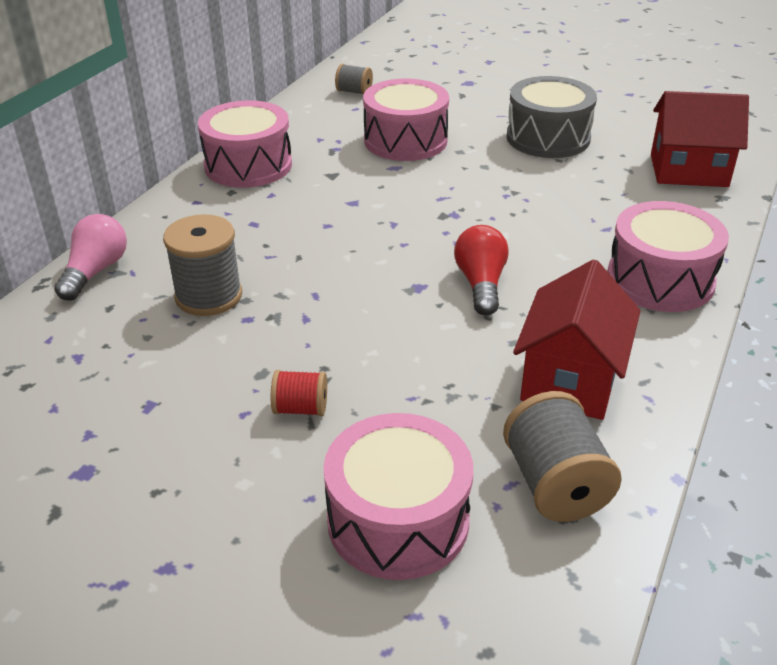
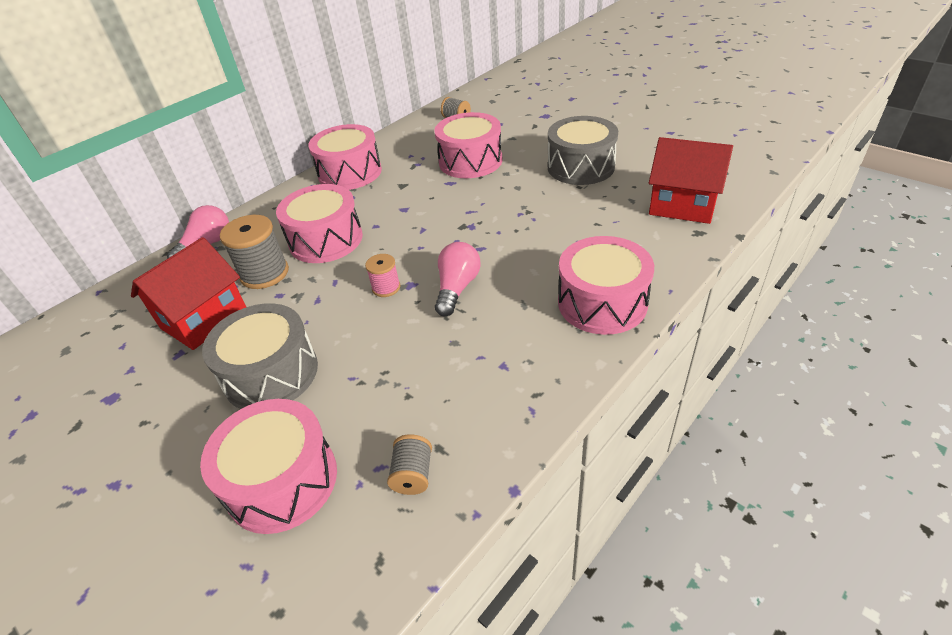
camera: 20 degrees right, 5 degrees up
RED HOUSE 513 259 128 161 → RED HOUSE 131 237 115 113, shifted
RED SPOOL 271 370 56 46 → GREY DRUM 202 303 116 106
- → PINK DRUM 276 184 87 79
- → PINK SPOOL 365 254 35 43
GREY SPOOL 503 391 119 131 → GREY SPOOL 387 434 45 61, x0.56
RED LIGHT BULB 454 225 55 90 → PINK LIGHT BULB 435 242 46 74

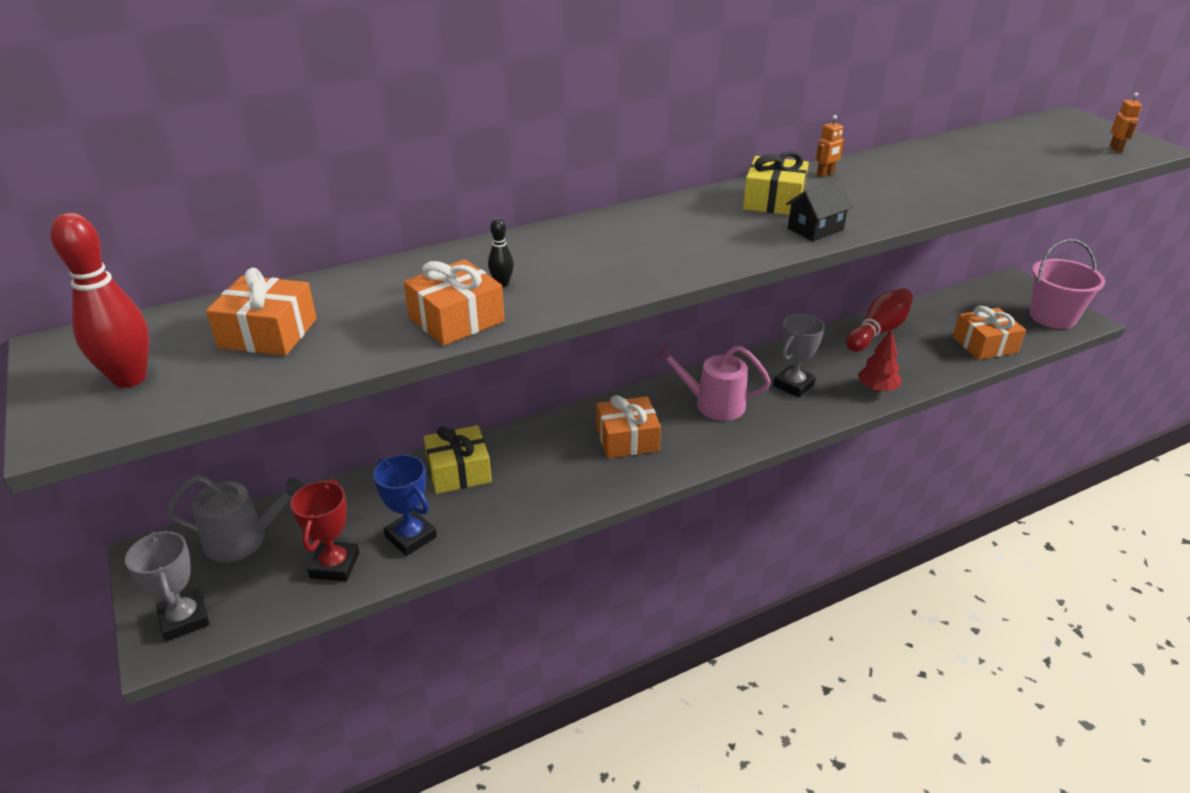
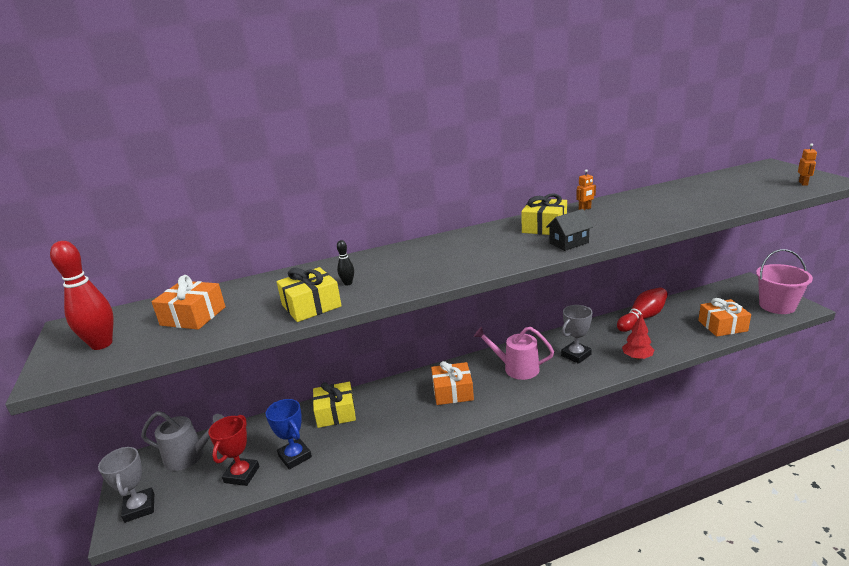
camera: 10 degrees right, 10 degrees down
ORANGE GIFT 404 259 101 87 → YELLOW GIFT 277 267 65 55

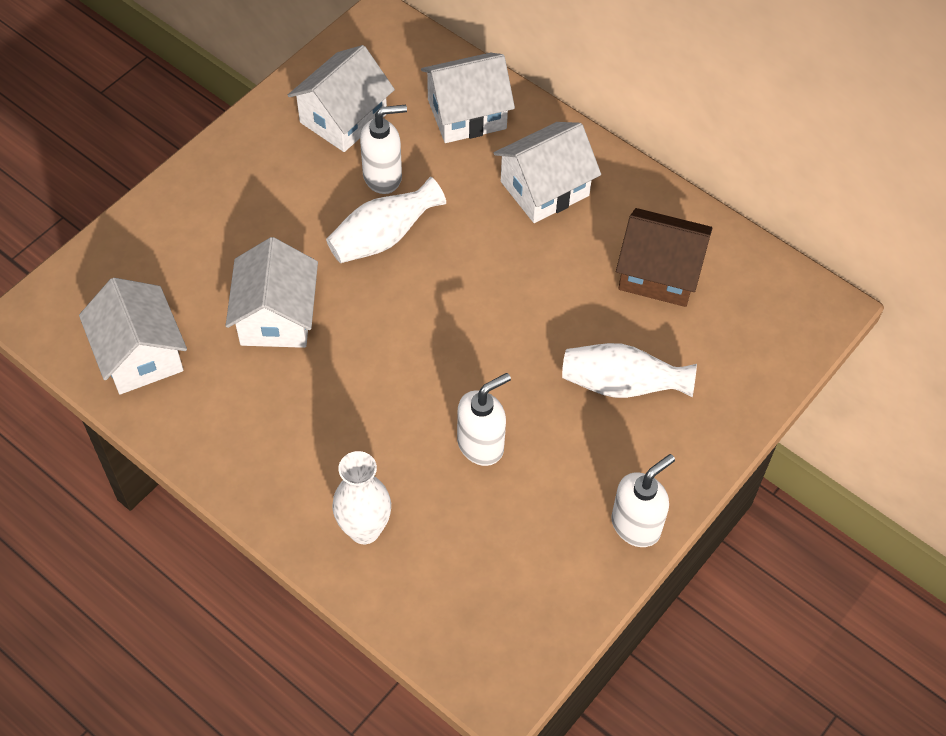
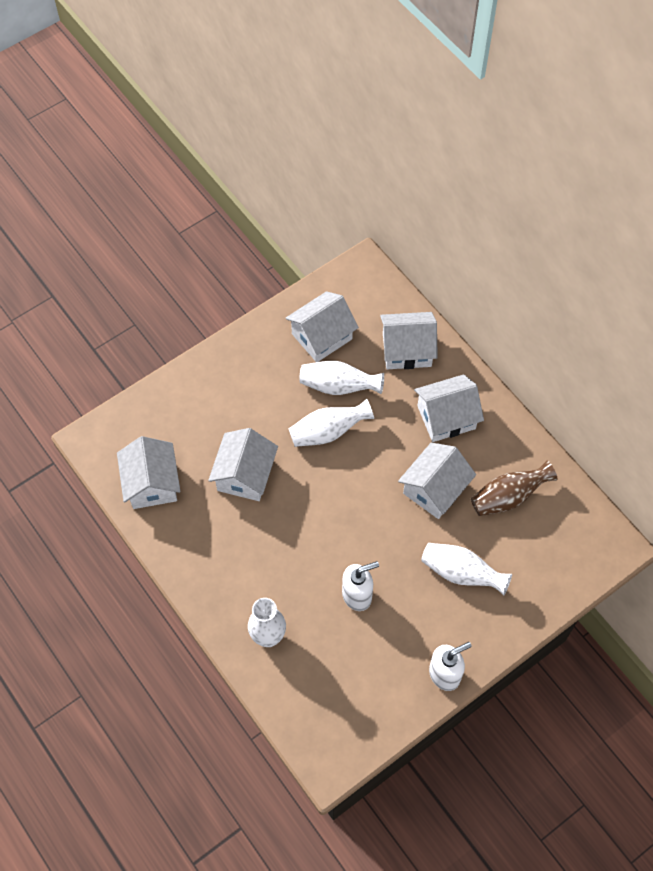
camera: 15 degrees right, 5 degrees up
WHITE SOAP DISPENSER 360 105 47 89 → WHITE VASE 299 361 85 34
- → WHITE HOUSE 398 442 78 77
BROWN HOUSE 616 208 96 99 → BROWN VASE 471 460 86 56

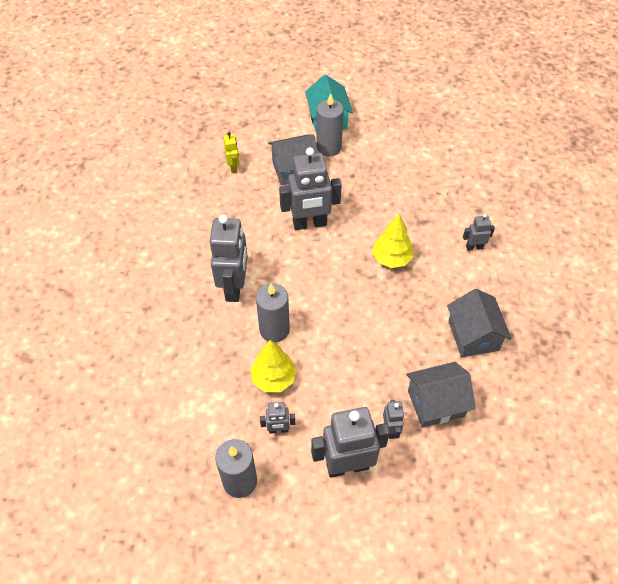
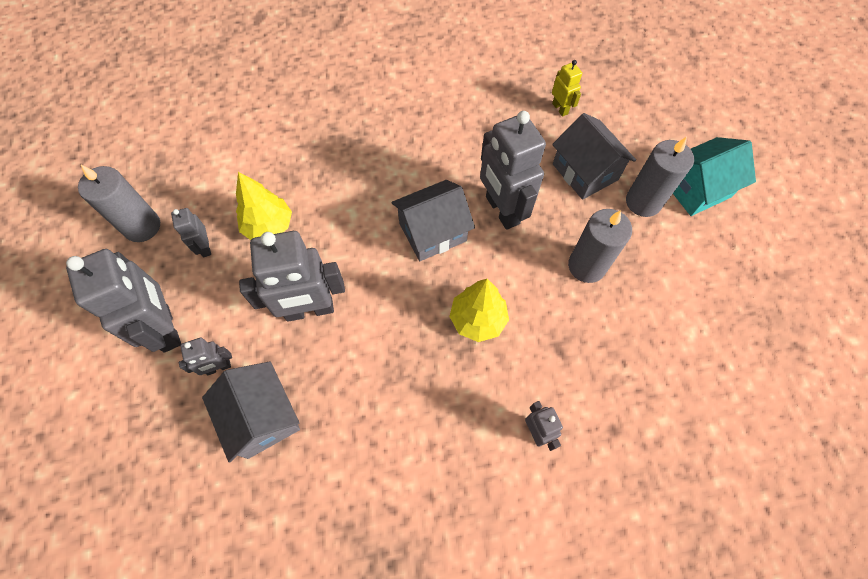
camera: 75 degrees right, 10 degrees up
GREY ROBOT 210 215 38 87 → GREY ROBOT 239 231 106 91, shifted
GREY HOUSE 447 289 65 68 → GREY HOUSE 392 180 83 81, shifted
YELLOW ROBOT 224 132 15 41 → YELLOW ROBOT 552 60 30 57, 90 degrees counterclockwise
GREY CANDLE 256 283 34 60 → GREY CANDLE 568 209 64 74, shifted

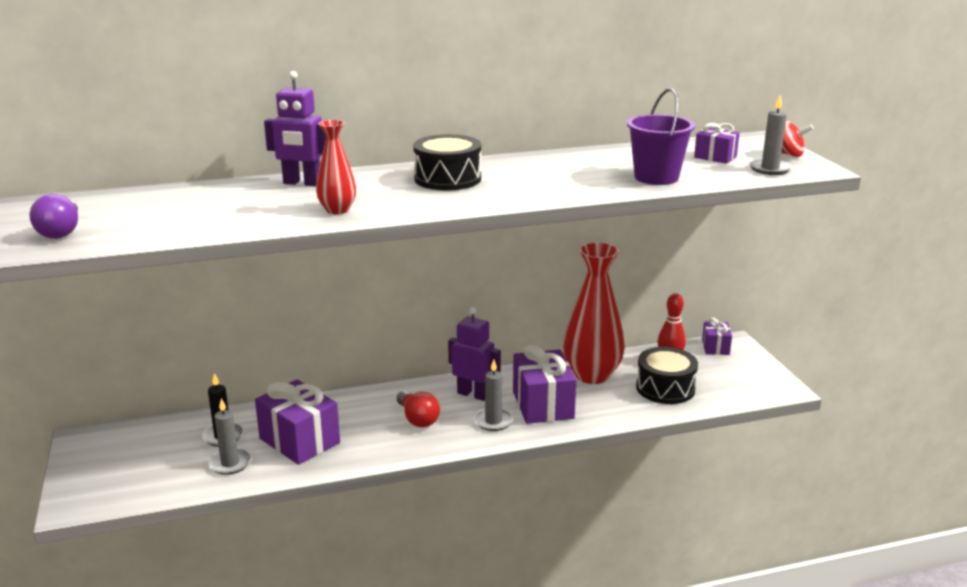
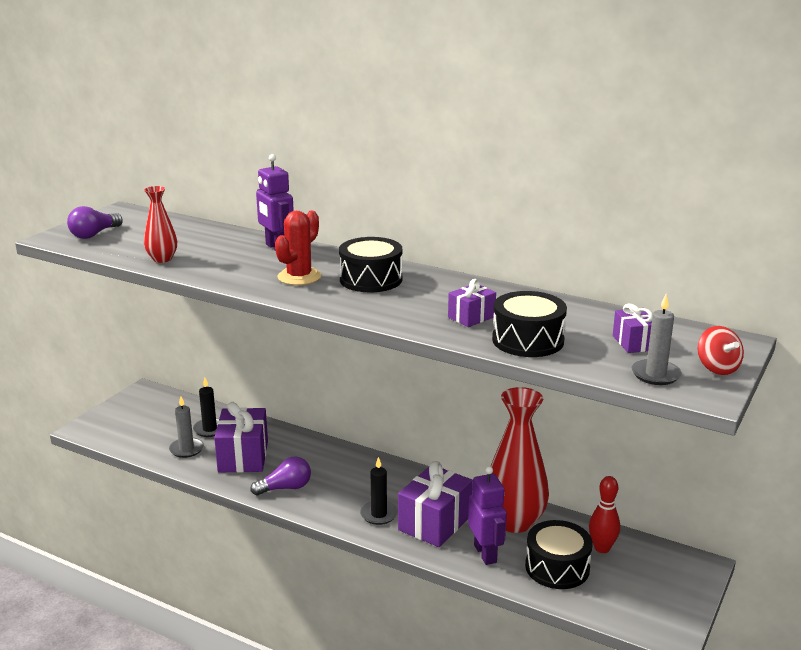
camera: 45 degrees right, 0 degrees up
RED VASE 316 120 40 94 → RED VASE 144 186 33 77, shifted
- → PURPLE LIGHT BULB 250 457 61 38
- → RED CACTUS 275 211 46 74
GREY CANDLE 474 360 39 71 → BLACK CANDLE 360 457 38 68
PURPLE GIFT 702 317 30 38 → PURPLE GIFT 448 279 48 48, shifted
PURPLE ROBOT 448 307 53 94 → PURPLE ROBOT 468 466 39 99, shifted
PURPLE BUCKET 627 88 68 97 → BLACK DRUM 492 291 75 66
RED LIGHT BULB 397 391 43 36 → -

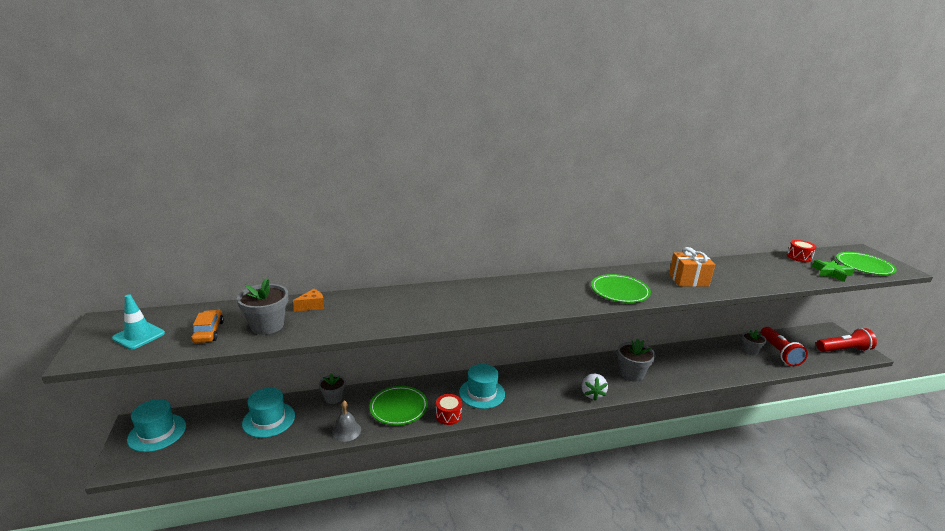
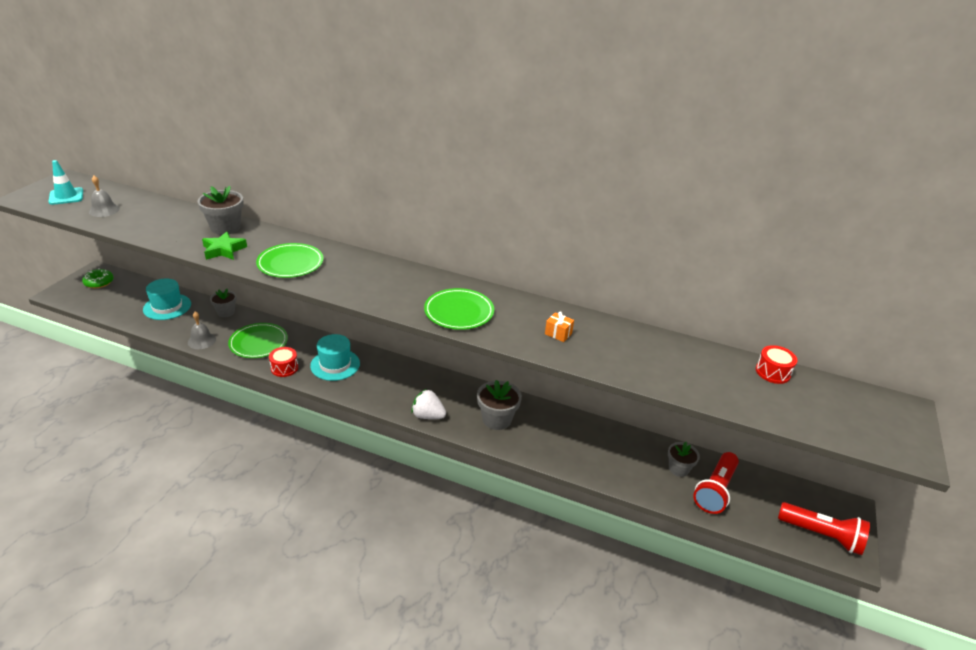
camera: 35 degrees right, 10 degrees up
TURQUOISE HAT 127 399 59 53 → GREEN DONUT 82 268 32 20
ORANGE CAR 191 310 33 33 → GREY BELL 89 176 31 41
GREY FLOWER POT 237 278 51 57 → GREY FLOWER POT 197 186 47 49, shifted
GREEN STAR 812 260 43 22 → GREEN STAR 202 232 45 28, shifted
GREEN PLATE 836 252 61 23 → GREEN PLATE 256 243 68 35, shifted
WHITE STRAWBERRY 582 373 26 28 → WHITE STRAWBERRY 411 389 35 30, 75 degrees clockwise
ORANGE GIFT 669 247 46 40 → ORANGE GIFT 545 312 29 30, x0.53
ORANGE CHEESE 293 289 31 23 → -

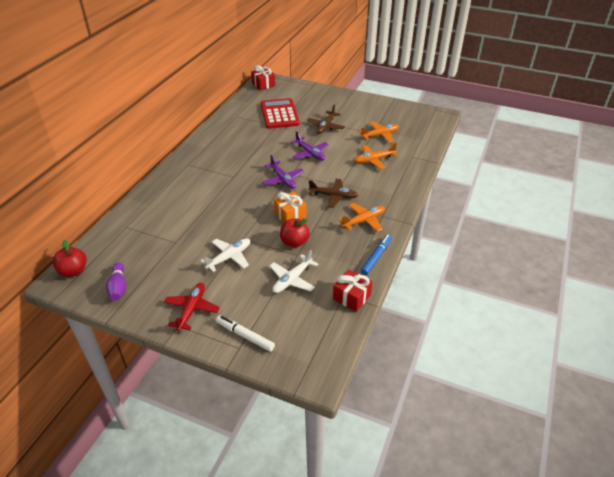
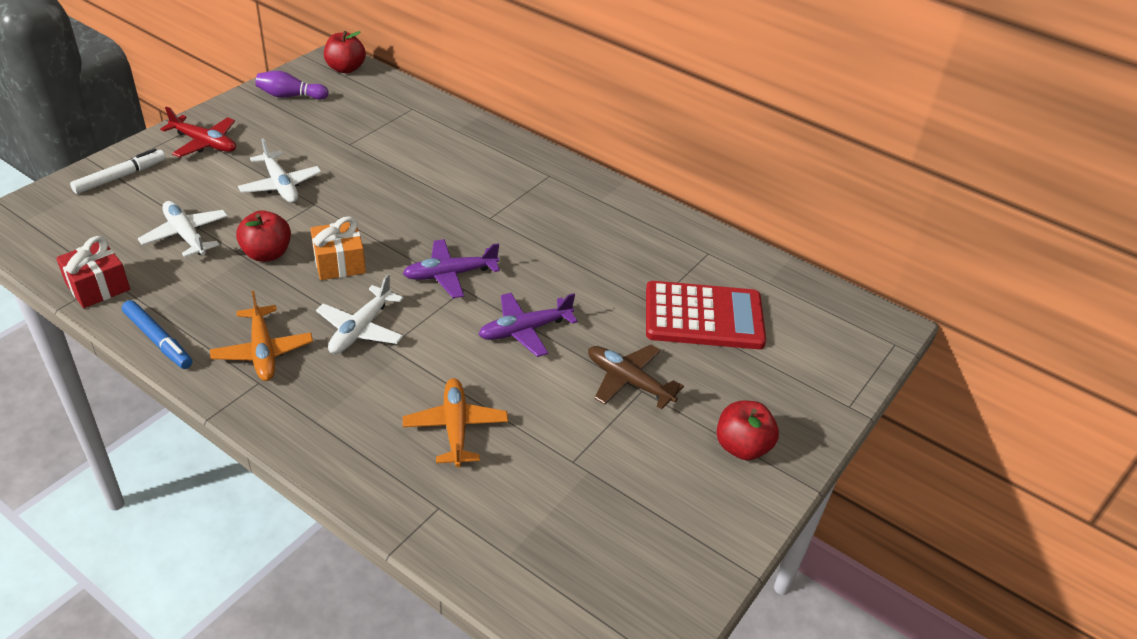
camera: 100 degrees right, 0 degrees up
BROWN PLANE 308 179 50 29 → WHITE PLANE 316 274 88 80
- → RED APPLE 717 400 62 60
RED GIFT 251 65 24 25 → -
ORANGE PLANE 359 121 40 22 → -

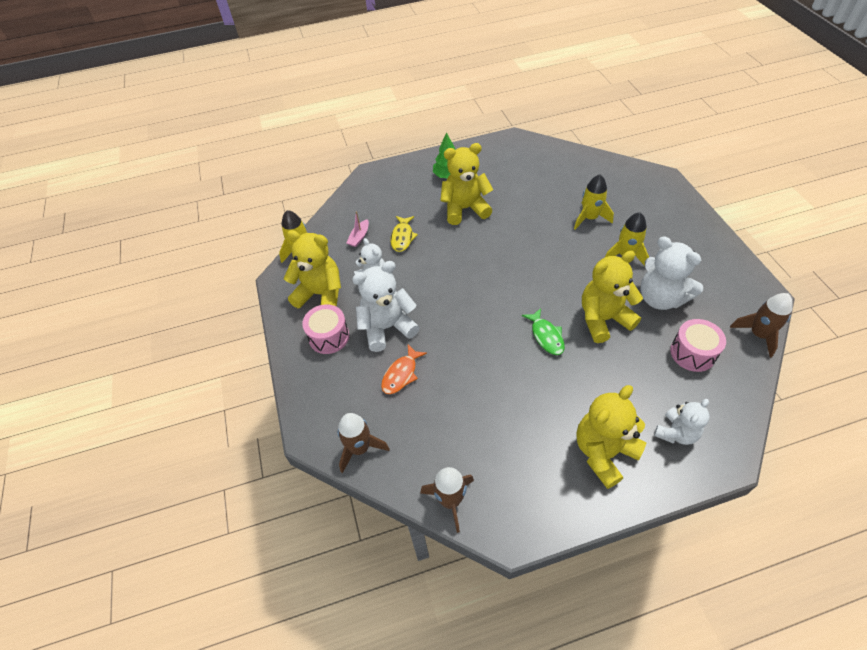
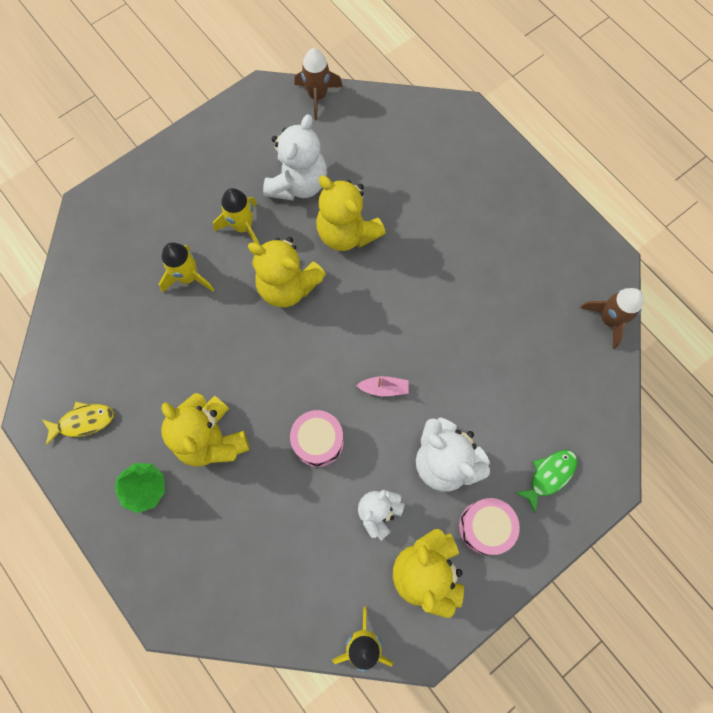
camera: 115 degrees left, 20 degrees up
YELLOW FISH 390 216 28 36 → YELLOW FISH 42 402 72 43, shifted
YELLOW TEDDY BEAR 576 385 70 104 → YELLOW TEDDY BEAR 248 237 78 70, shifted
PINK DRUM 670 319 56 53 → PINK DRUM 290 410 54 57, shifted
PINK BOAT 346 211 23 36 → PINK BOAT 356 376 53 20, shifted
GREEN FISH 522 308 43 47 → GREEN FISH 515 450 62 63, shifted
BROWN ROCKET 338 413 52 60 → -
ORANGE FISH 381 345 46 49 → -
WHITE TEDDY BEAR 654 399 56 46 → -

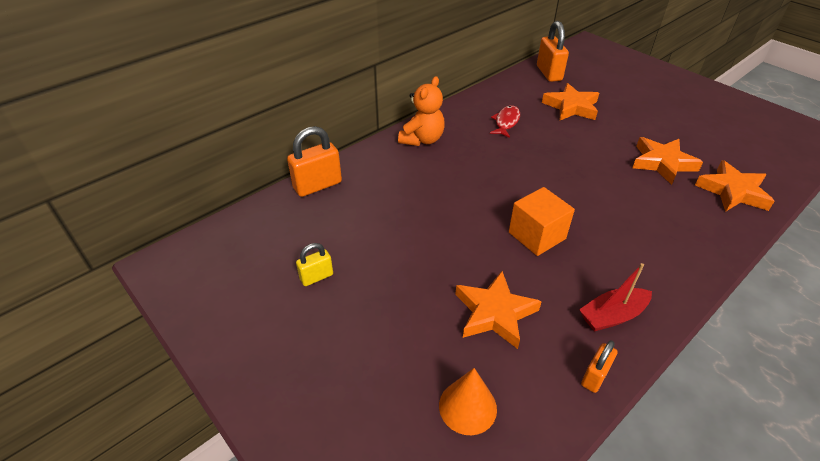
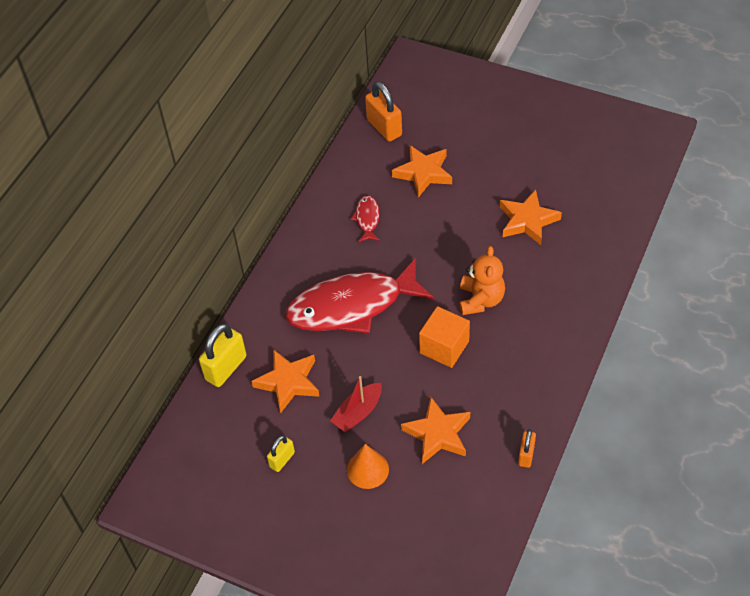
camera: 20 degrees left, 10 degrees up
ORANGE PADLOCK 287 126 55 71 → YELLOW PADLOCK 199 324 48 63
ORANGE STAR 695 160 80 52 → ORANGE STAR 251 349 69 64, shifted
- → RED FISH 285 258 149 76
RED BOAT 579 263 73 69 → RED BOAT 330 376 52 56, shifted
ORANGE CONE 439 368 58 67 → ORANGE CONE 347 444 42 45, shifted
ORANGE TEDDY BEAR 398 76 47 70 → ORANGE TEDDY BEAR 459 246 46 69, shifted

